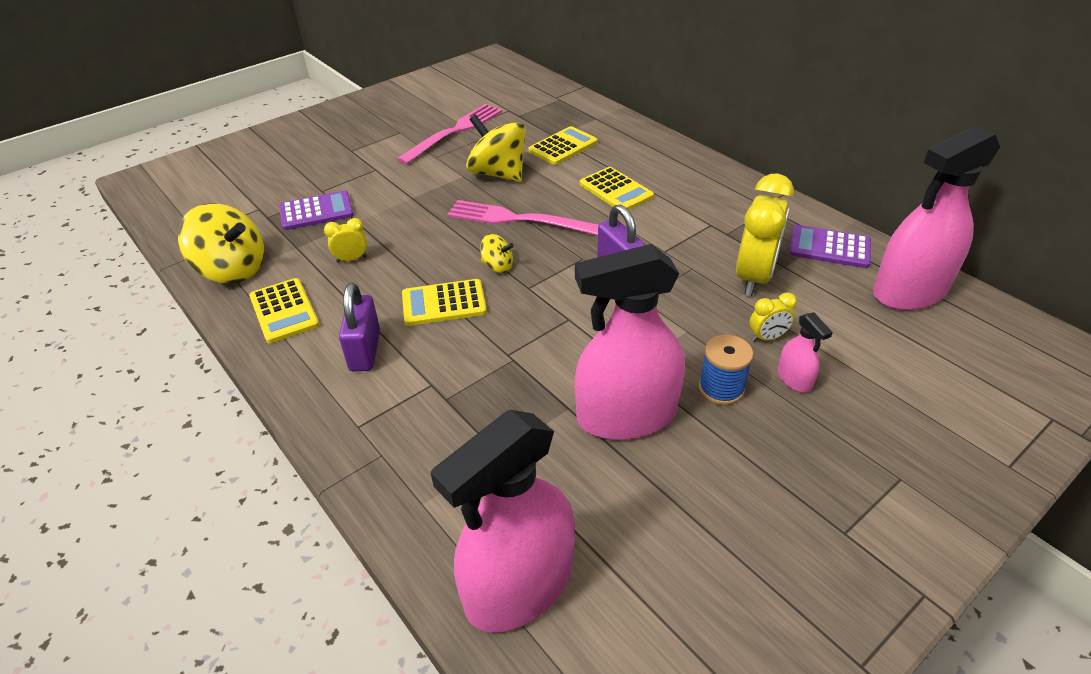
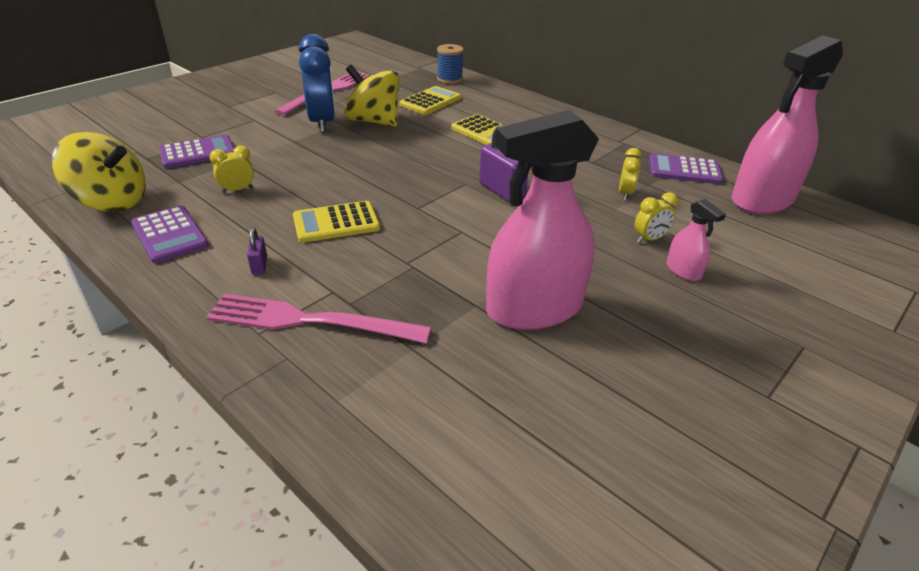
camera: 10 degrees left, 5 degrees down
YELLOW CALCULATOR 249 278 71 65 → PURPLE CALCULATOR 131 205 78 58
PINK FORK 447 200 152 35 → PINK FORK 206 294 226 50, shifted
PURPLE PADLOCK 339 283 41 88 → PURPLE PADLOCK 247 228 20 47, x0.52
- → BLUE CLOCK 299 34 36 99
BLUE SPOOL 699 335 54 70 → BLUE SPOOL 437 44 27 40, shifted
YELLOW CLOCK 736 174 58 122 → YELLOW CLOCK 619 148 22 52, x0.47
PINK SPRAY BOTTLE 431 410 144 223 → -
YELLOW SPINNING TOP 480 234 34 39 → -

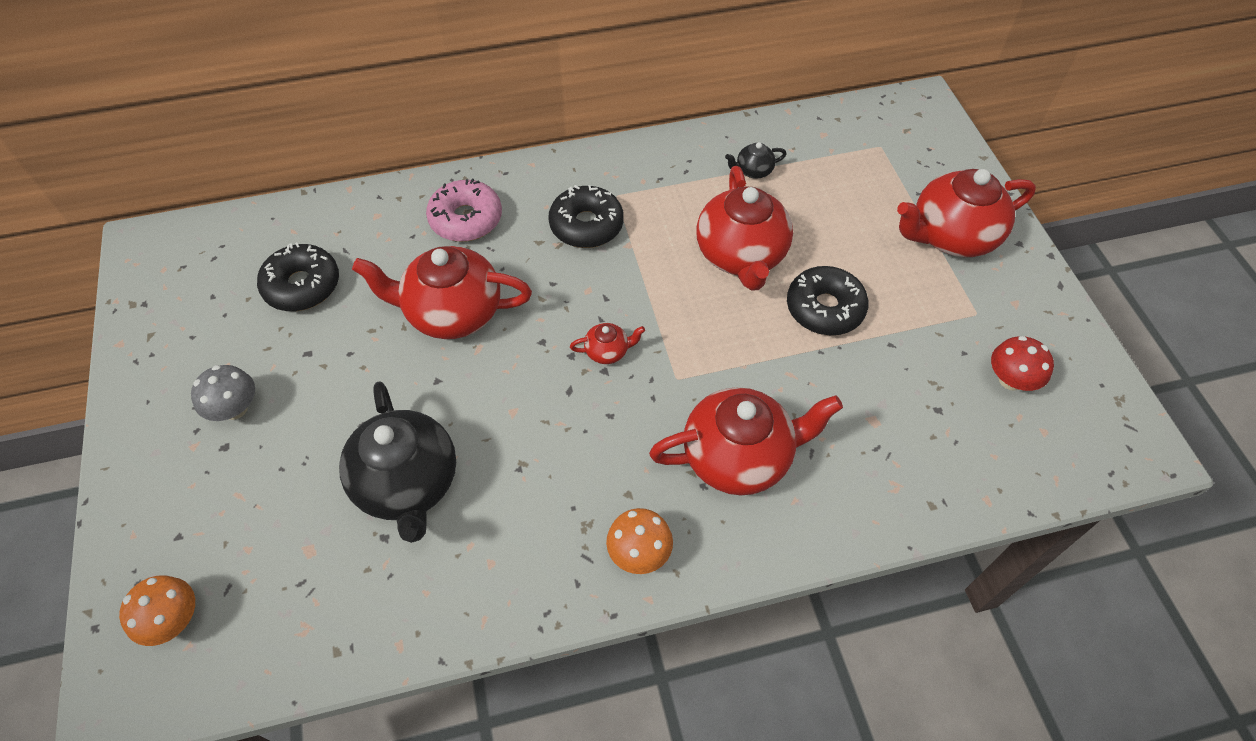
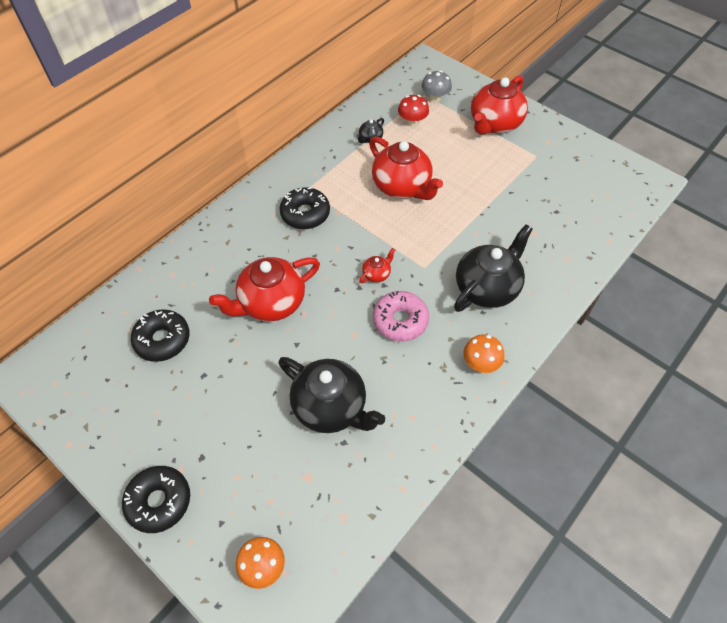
camera: 35 degrees left, 0 degrees up
BLACK DONUT 787 266 82 69 → BLACK DONUT 122 466 68 67, shifted
PINK DONUT 426 179 76 63 → PINK DONUT 373 291 56 51, shifted
RED MUSHROOM 991 336 63 55 → RED MUSHROOM 398 95 31 32, shifted
GREY MUSHROOM 191 365 64 56 → GREY MUSHROOM 421 70 31 32, shifted
RED TEAPOT 649 387 194 108 → BLACK TEAPOT 454 224 79 88

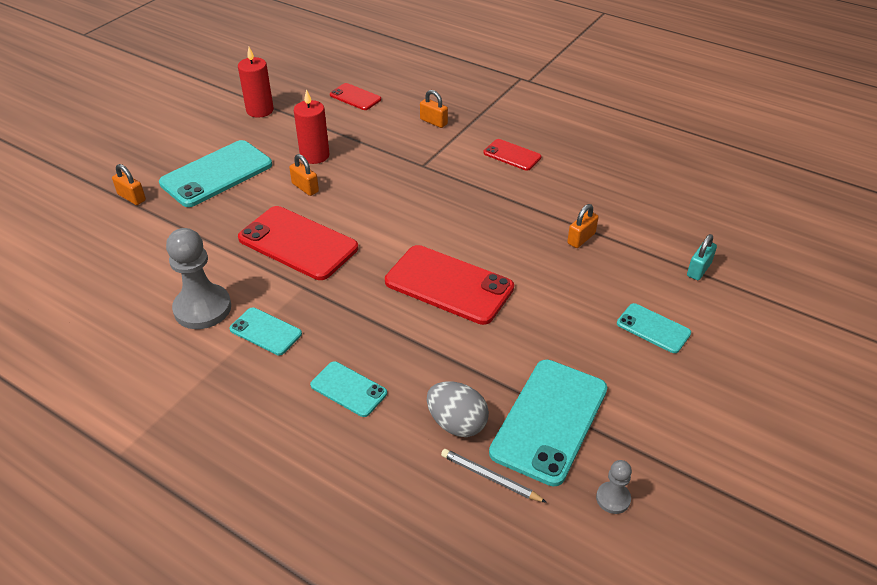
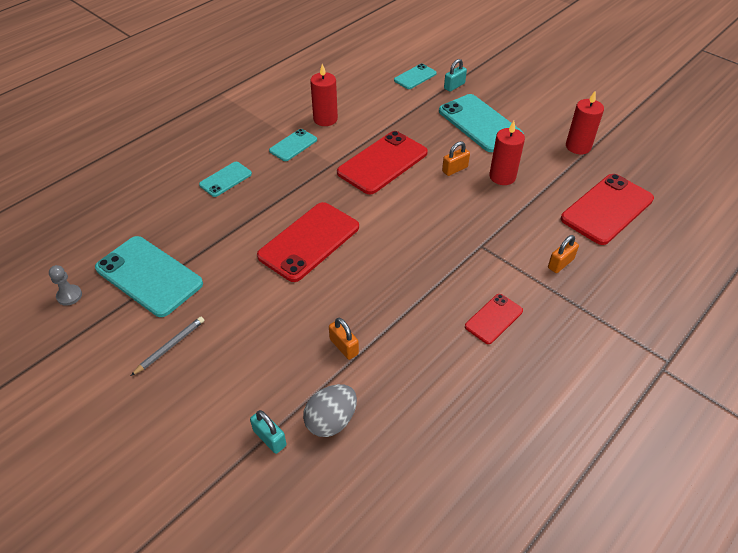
camera: 100 degrees right, 5 degrees up
GREY PENCIL 441 449 106 54 → GREY PENCIL 131 317 73 59, shifted
GREY EGG 427 381 62 56 → GREY EGG 303 384 54 53, shifted
GREY PAWN 166 228 65 101 → RED CANDLE 310 64 28 62
TURQUOISE PHONE 617 303 74 50 → TURQUOISE PHONE 394 64 43 25, shifted
ORANGE PADLOCK 112 164 34 41 → TURQUOISE PADLOCK 444 59 23 32
RED PHONE 330 83 51 27 → RED PHONE 561 174 93 71, x1.87

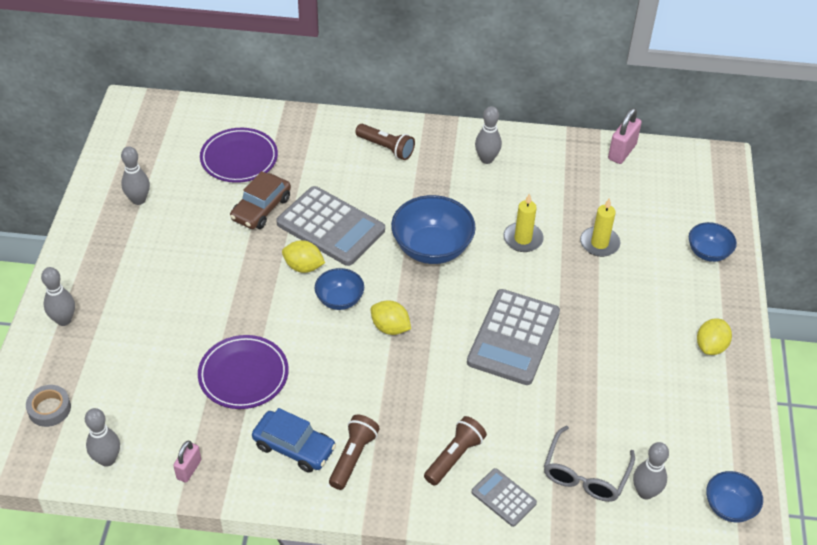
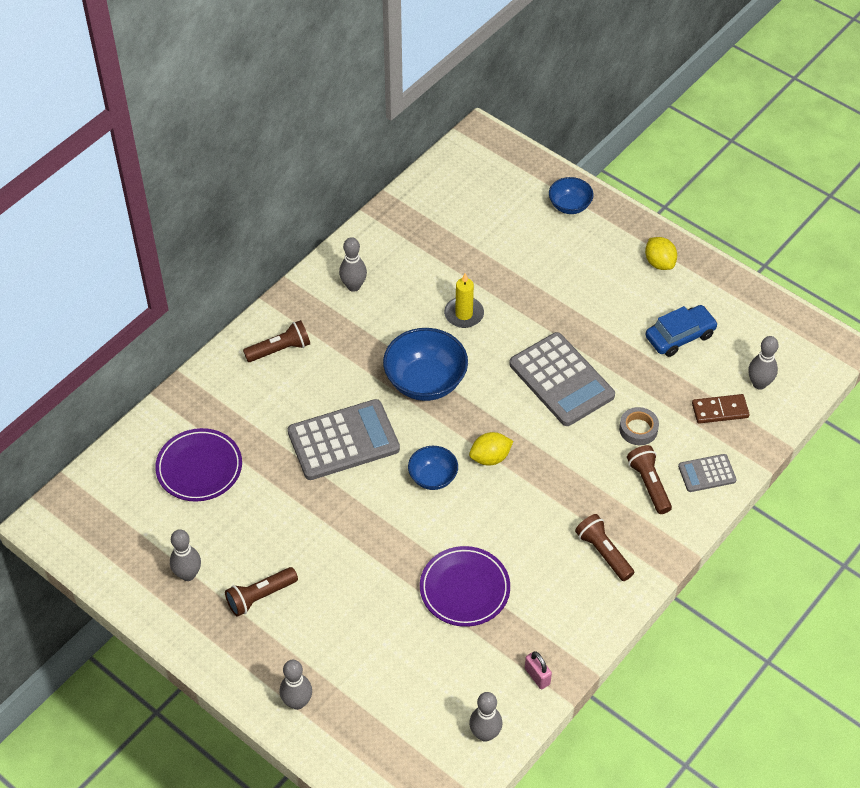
camera: 55 degrees left, 5 degrees up
- → BROWN FLASHLIGHT 225 567 73 50
GREY TAPE 26 385 45 42 → GREY TAPE 619 407 40 38, shifted
BLUE CAR 252 408 84 65 → BLUE CAR 645 305 73 52, shifted
GREY GLASSES 544 425 91 77 → BROWN DOMINO 692 394 58 30
BROWN CAR 230 171 61 58 → -
YELLOW LEMON 282 240 43 33 → -
YELLOW CANDLE 580 198 40 59 → -
PINK PADLOCK 608 108 34 56 → -
BLUE BOWL 706 471 57 52 → -

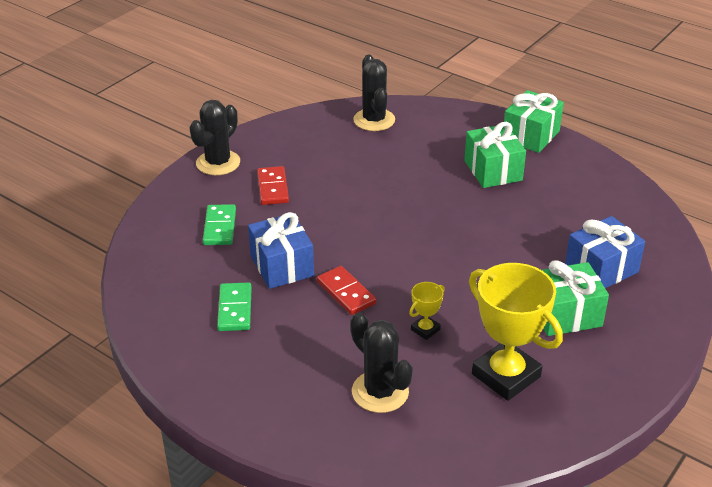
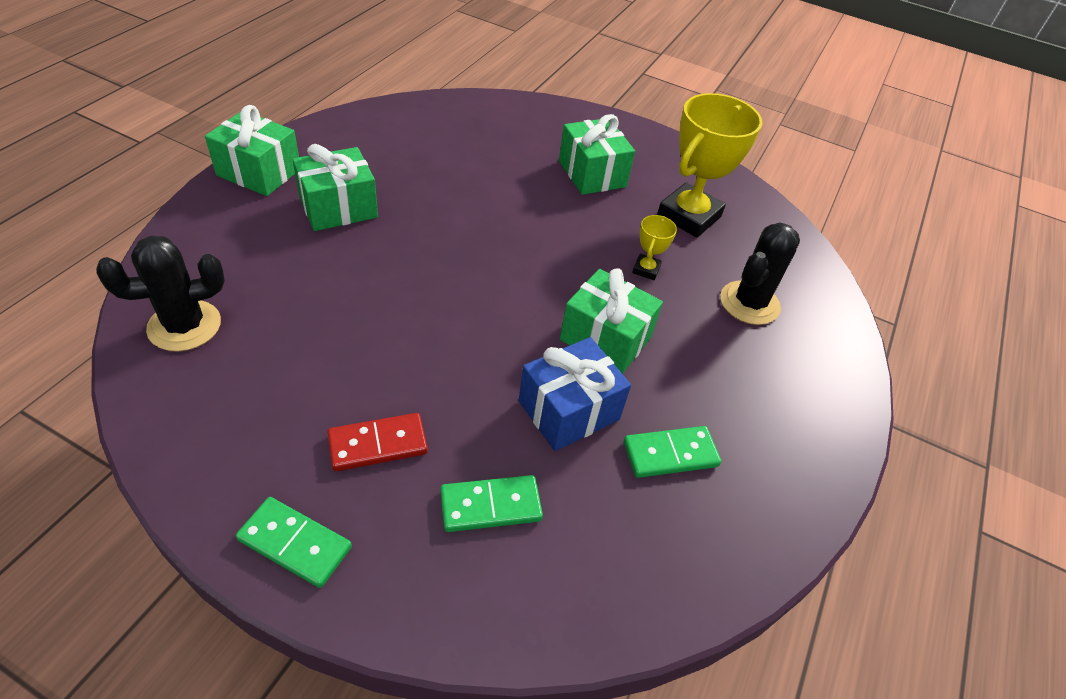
camera: 105 degrees left, 10 degrees up
BLACK CACTUS 189 100 51 75 → GREEN DOMINO 236 497 116 91
RED DOMINO 317 266 59 49 → GREEN GIFT 560 268 103 106
YELLOW TROPHY 409 282 35 58 → YELLOW TROPHY 632 215 45 65, 75 degrees clockwise
BLUE GIFT 565 216 80 72 → -

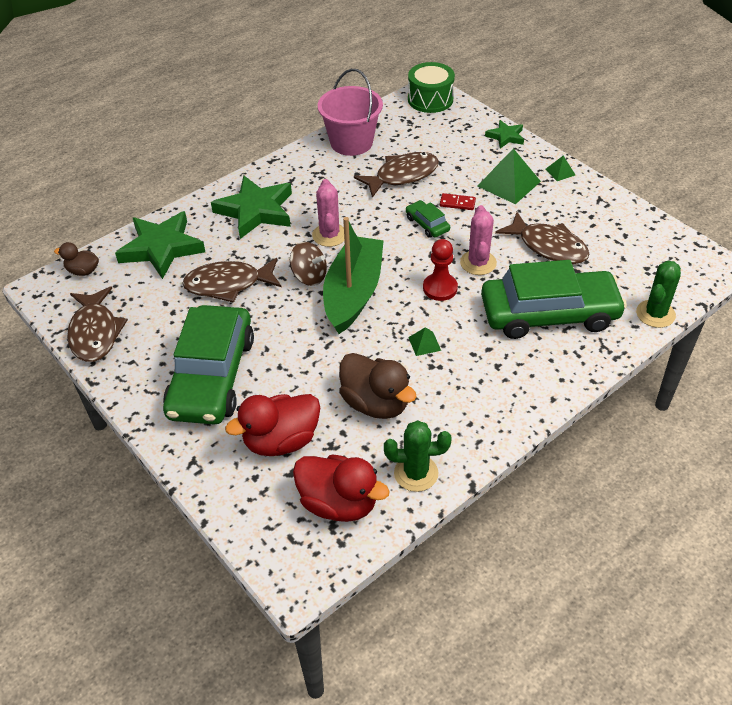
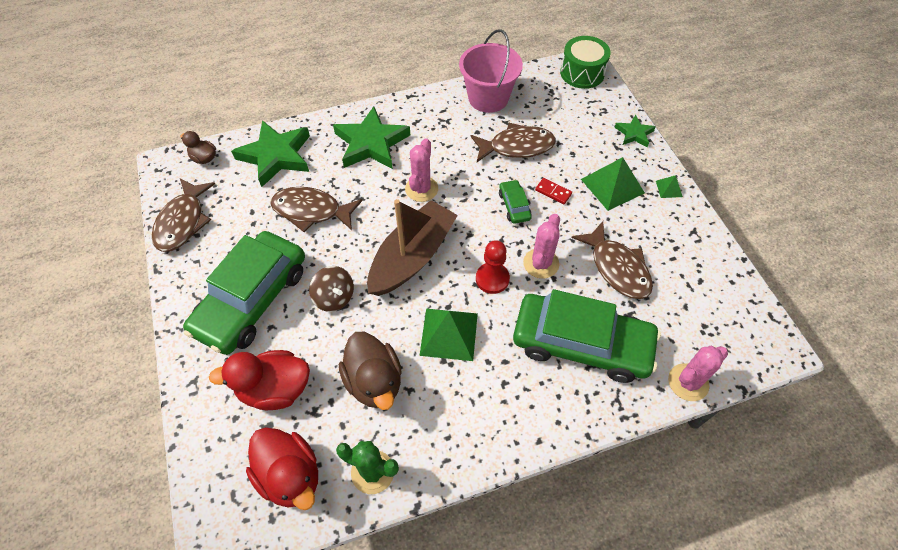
camera: 20 degrees right, 10 degrees up
BROWN SPINNING TOP 290 242 37 44 → BROWN SPINNING TOP 309 266 45 46, shifted
GREEN BOAT 323 217 61 117 → BROWN BOAT 367 199 91 97
GREEN PYRAMID 408 327 33 29 → GREEN PYRAMID 419 309 59 52, x2.06
GREEN CACTUS 636 261 45 67 → PINK CACTUS 668 345 60 56

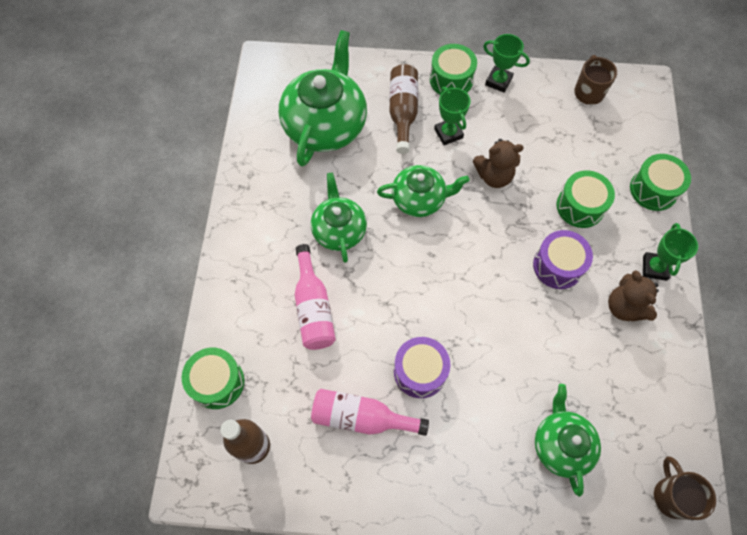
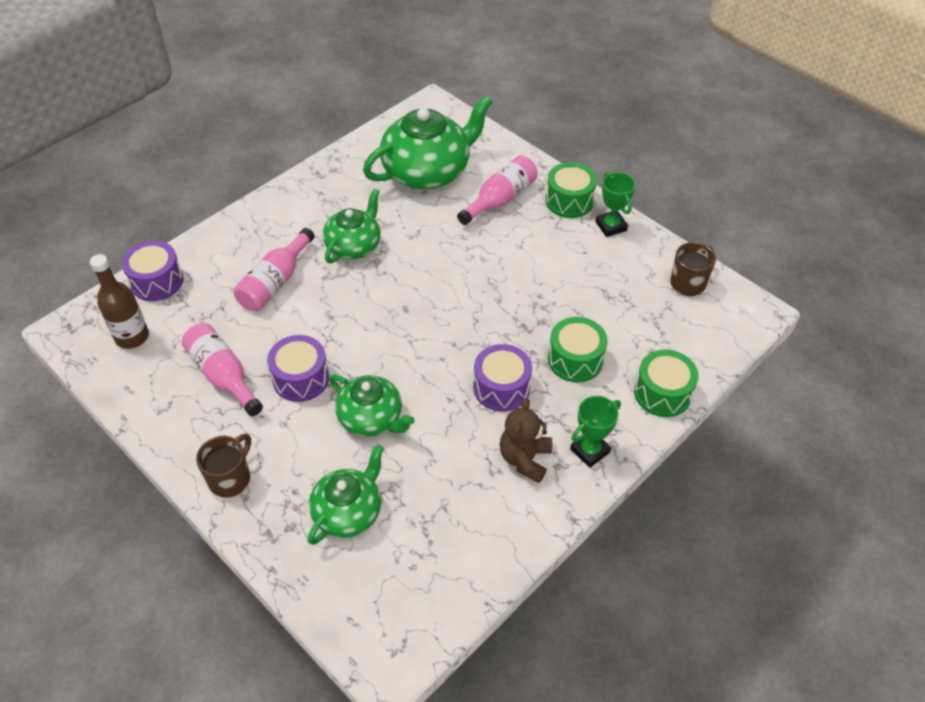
camera: 40 degrees right, 15 degrees down
GREEN DRUM 182 348 62 61 → PURPLE DRUM 121 240 63 61
BROWN MUG 654 456 62 64 → BROWN MUG 196 434 55 64, shifted
GREEN TEAPOT 377 165 93 52 → GREEN TEAPOT 329 374 86 62, shifted
BROWN BOTTLE 389 64 29 90 → PINK BOTTLE 457 155 81 70
GREEN TROPHY 434 87 36 58 → -
BROWN TEDDY BEAR 473 139 51 49 → -

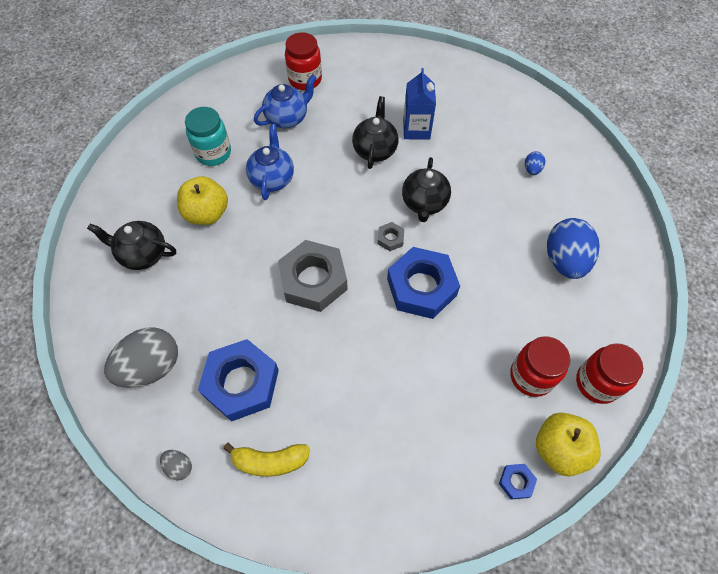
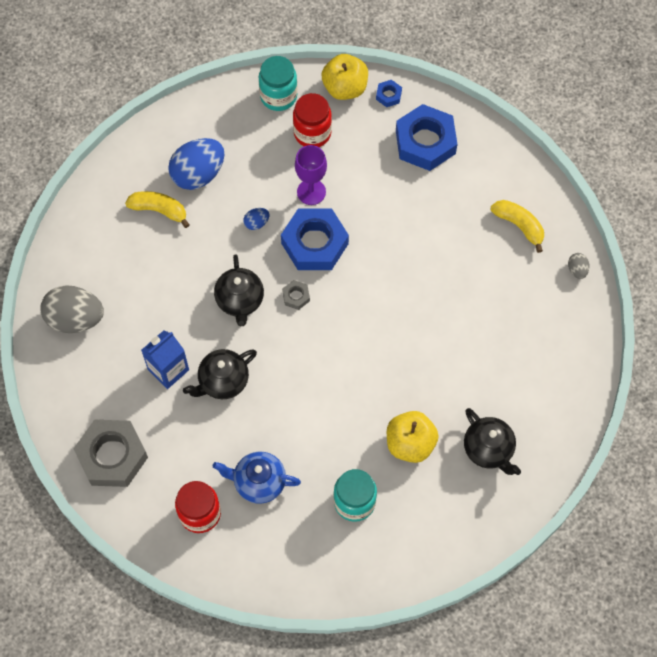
camera: 135 degrees left, 5 degrees up
GREY EGG 104 327 74 61 → GREY EGG 40 285 64 48, shifted
GREY NUT 278 240 70 72 → GREY NUT 73 420 75 67, shifted
- → YELLOW BANANA 125 191 65 37
BLACK TEAPOT 402 157 49 65 → BLACK TEAPOT 214 254 50 72, 120 degrees clockwise
BLUE EGG 525 151 20 24 → BLUE EGG 244 208 25 22, shifted
RED JAR 576 343 67 61 → TURQUOISE JAR 259 56 39 55
- → PURPLE GOBLET 295 145 32 60
BLUE NUT 198 339 81 82 → BLUE NUT 396 104 61 67, shifted
BLUE TEAPOT 246 124 48 76 → -

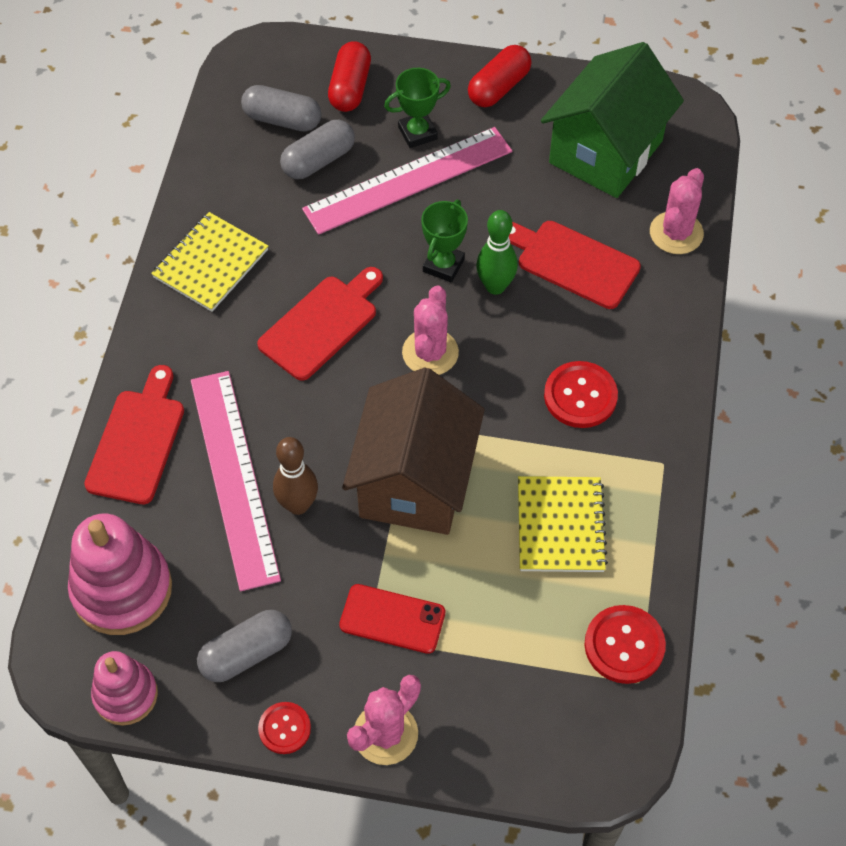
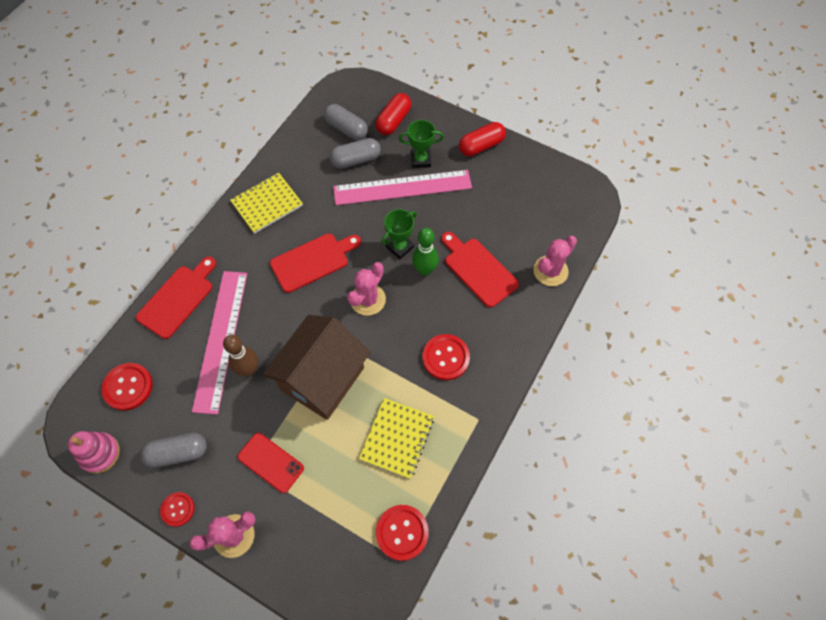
camera: 20 degrees right, 5 degrees up
PINK STACKING TOY 68 514 104 121 → RED BUTTON 101 363 51 48
GREEN HOUSE 541 42 143 156 → -

